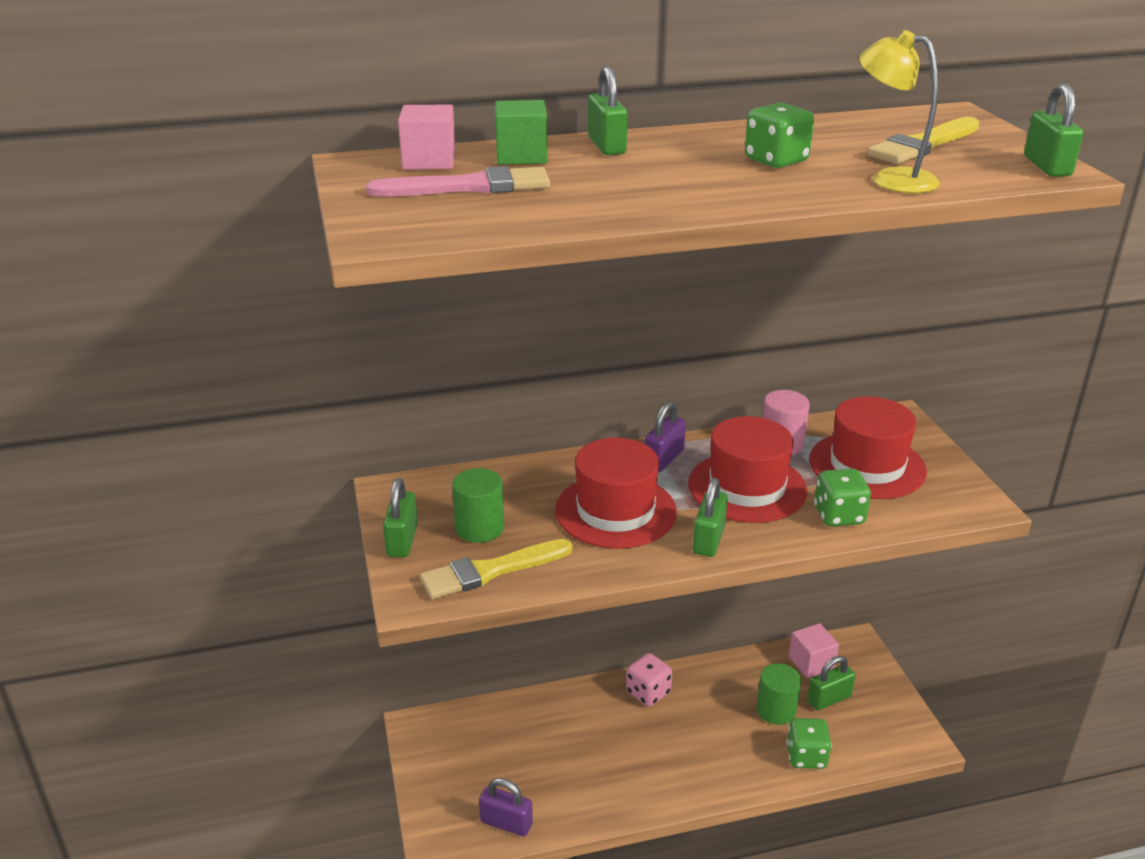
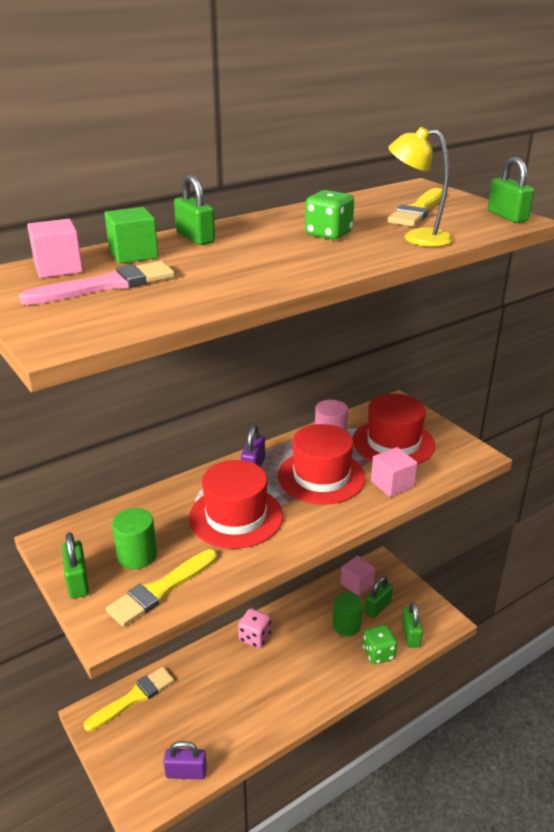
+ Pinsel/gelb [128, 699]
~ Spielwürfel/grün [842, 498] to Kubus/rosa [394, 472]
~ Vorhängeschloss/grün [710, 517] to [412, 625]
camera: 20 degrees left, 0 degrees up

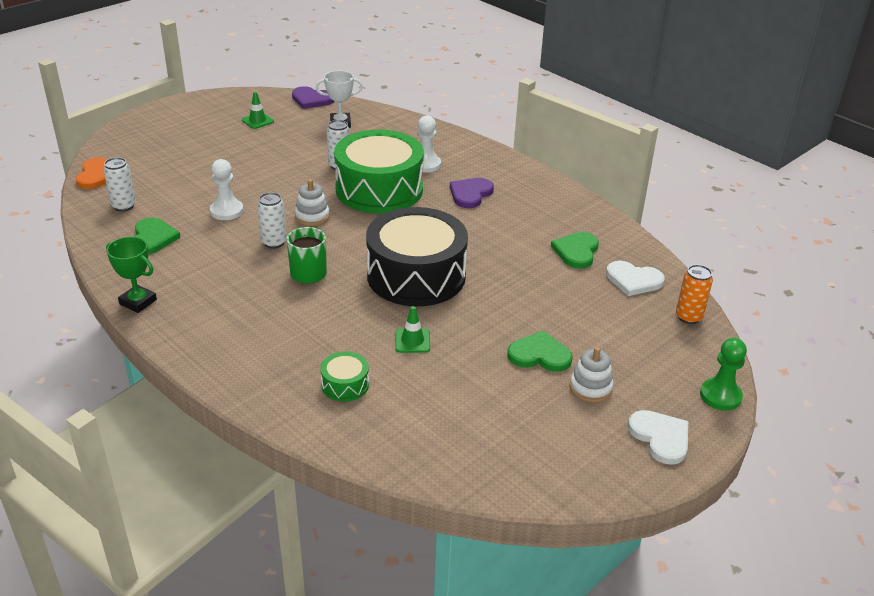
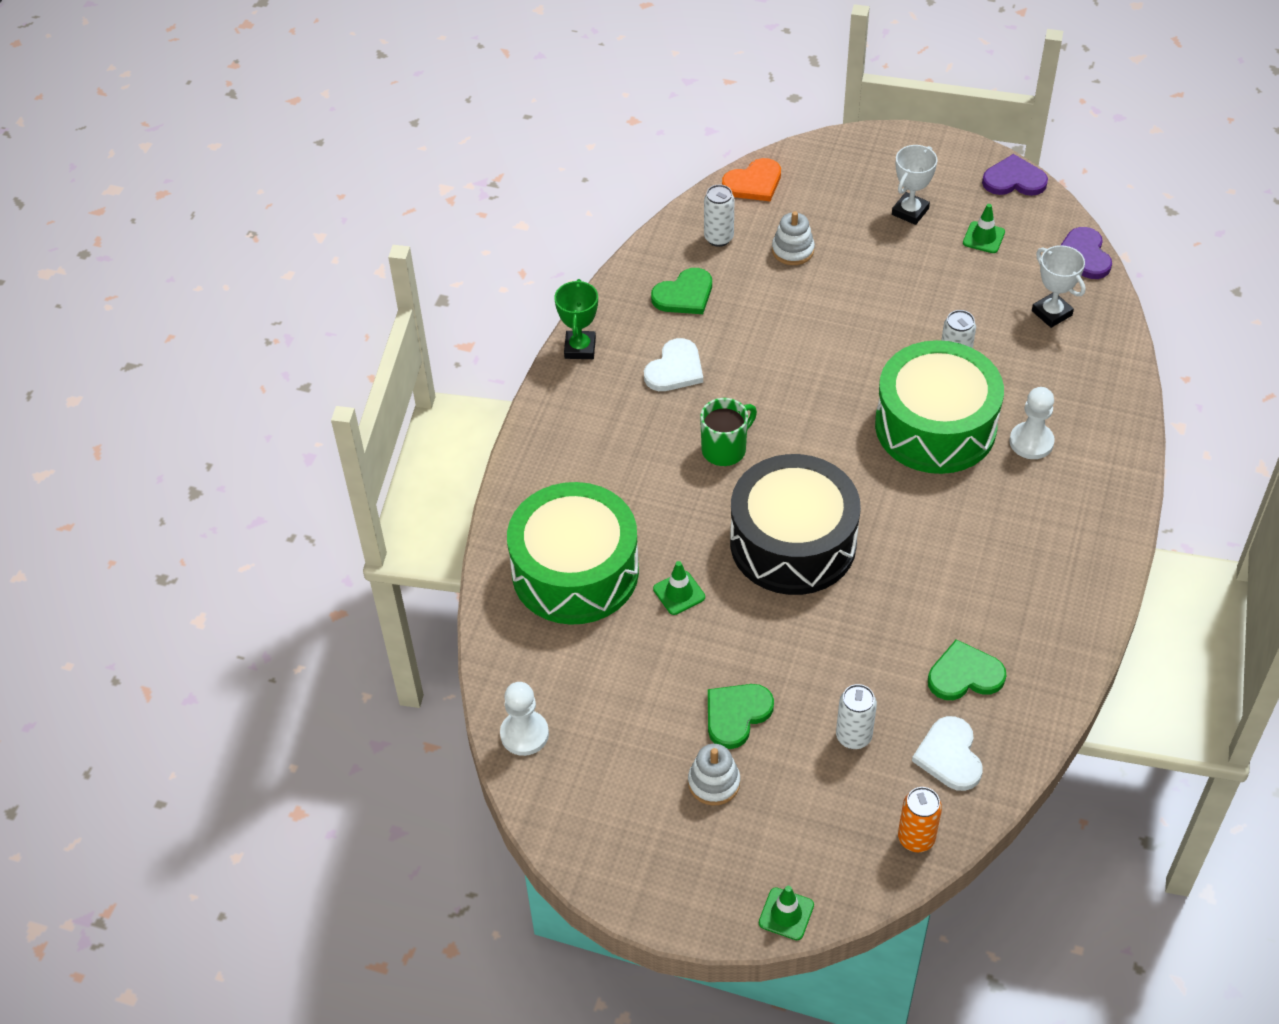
~ Bauer/weiß [226, 189] to [524, 719]
~ Trommel/grün [344, 376] = [573, 553] x2.40
~ Herz/weiß [658, 437] to [673, 364]
~ Herz/grün [539, 351] = [741, 716] 120 degrees counterclockwise
~ Bauer/grün [723, 374] to Leitkegel/grün [786, 913]
~ Stapelspielzeug/weiß [312, 202] to [793, 238]
~ Dose/weiß [272, 220] to [856, 716]
+ Pokal/weiß [915, 185]
~ Herz/lila [472, 193] to [1015, 175]
camera: 65 degrees right, 15 degrees up

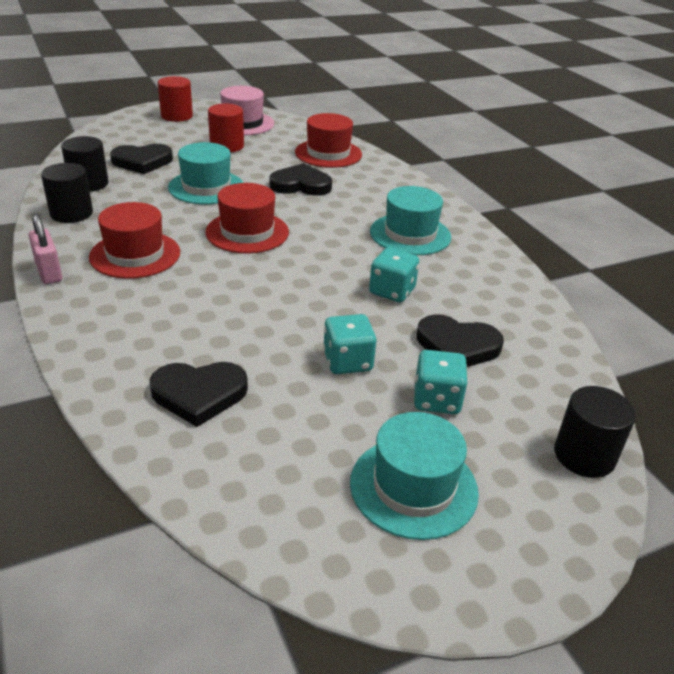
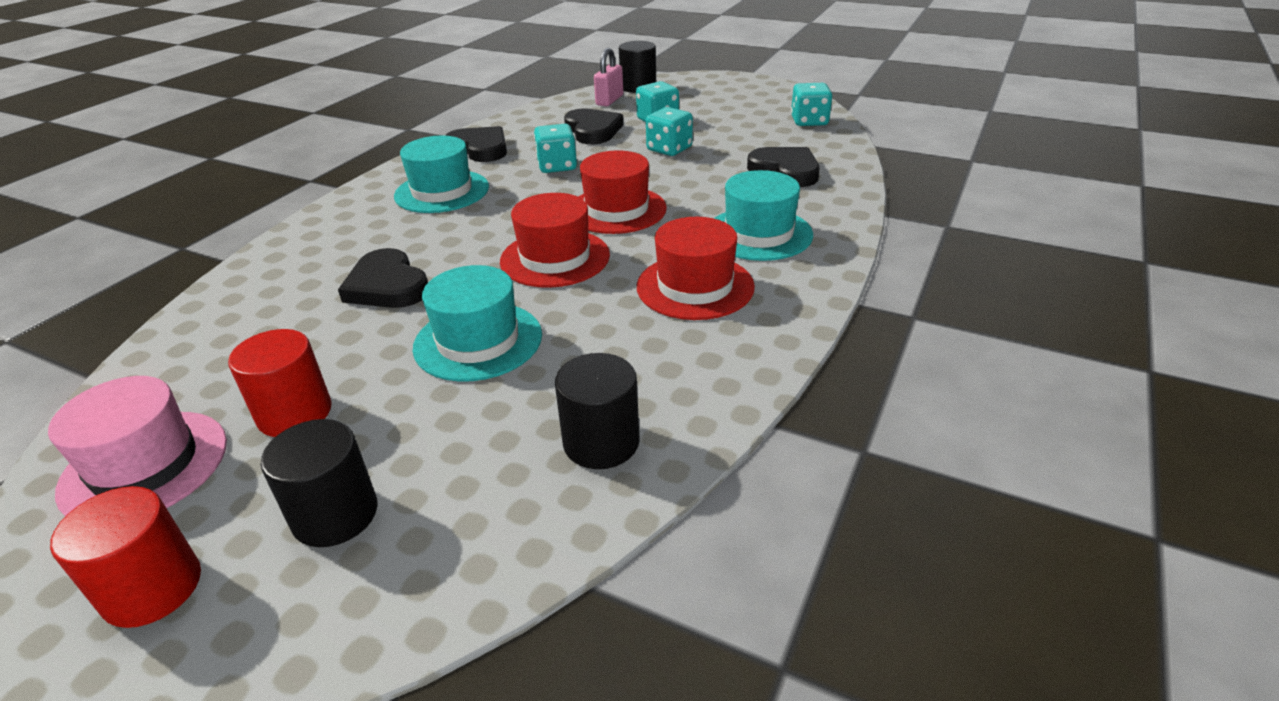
~ Vollzylinder/schwarz [67, 193] to [319, 483]
~ Herz/schwarz [141, 159] to [476, 144]
~ Hut/rot [328, 140] to [622, 192]
~ Vorhängeschloss/rosa [45, 249] to [608, 77]
~ Hut/türkis [414, 476] to [763, 215]
+ Spielwürfel/türkis [811, 104]
camera: 125 degrees left, 0 degrees up

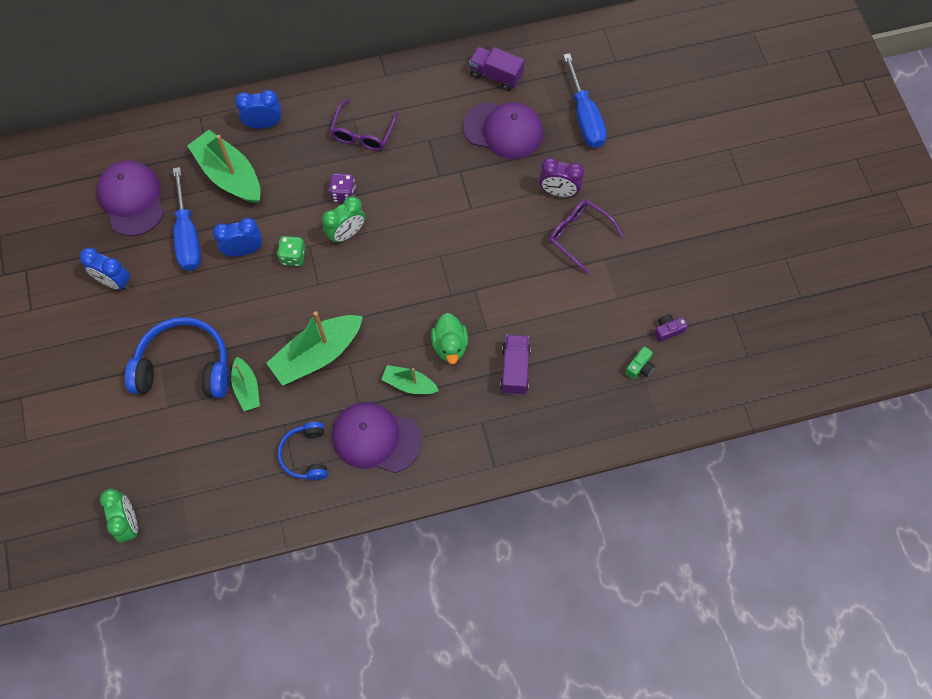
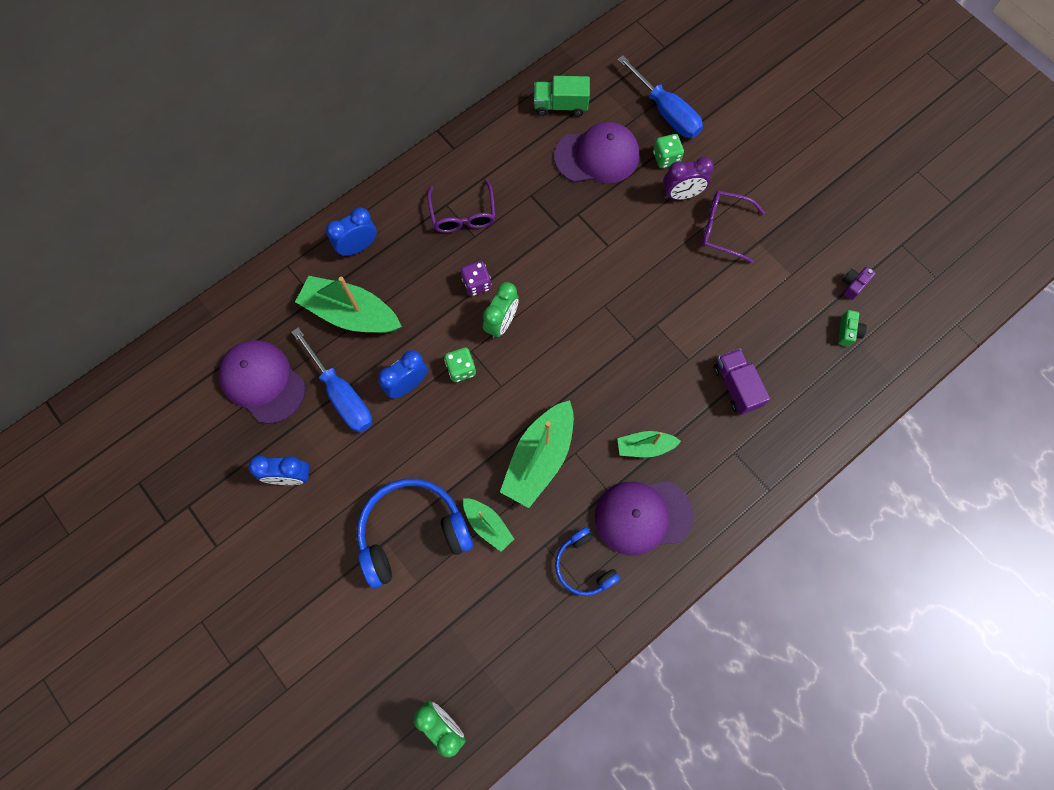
~ Lastwagen/lila [496, 69] to Lastwagen/grün [562, 96]
+ Spielwürfel/grün [668, 151]
- Ente/grün [449, 338]
camera: 25 degrees left, 5 degrees up

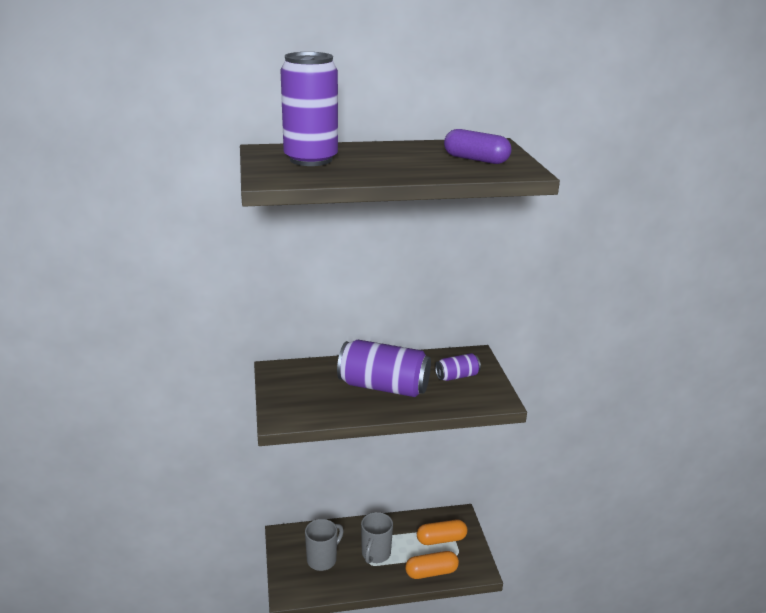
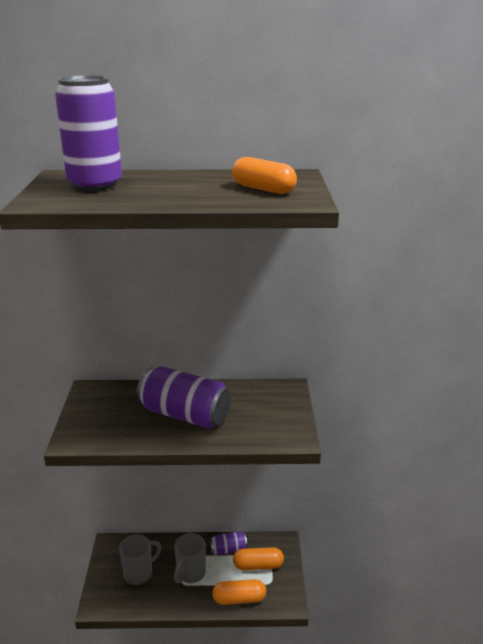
~ Dose/lila [458, 367] to [228, 543]
~ Kapsel/lila [478, 146] to Kapsel/orange [264, 175]
camera: 10 degrees right, 0 degrees up

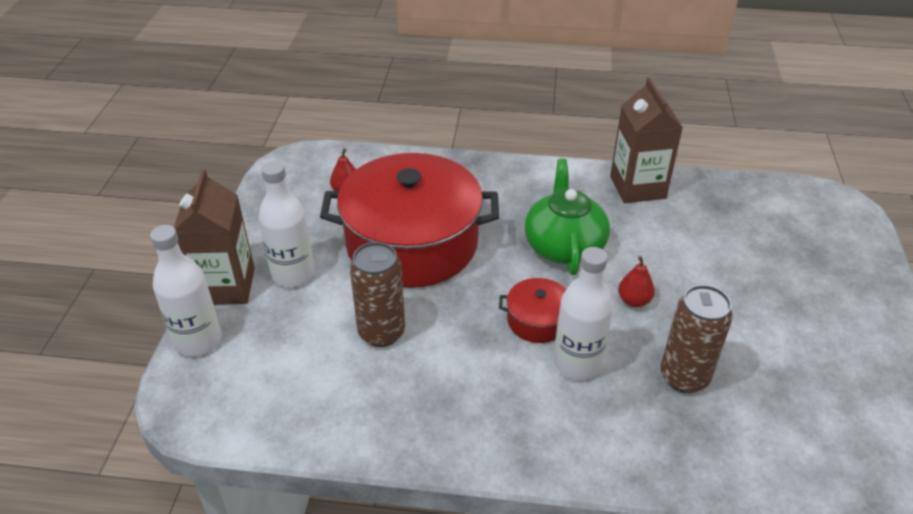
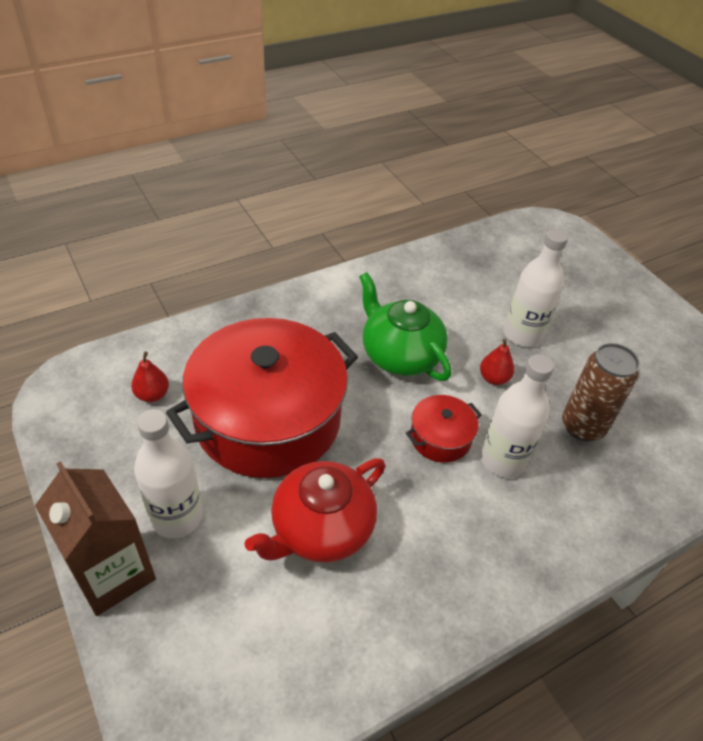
~ Dose/braun [377, 294] to Teekanne/rot [315, 510]
~ Flasche/weiß [185, 290] to [536, 288]
- Getränkekarton/braun [646, 140]
camera: 40 degrees left, 5 degrees up

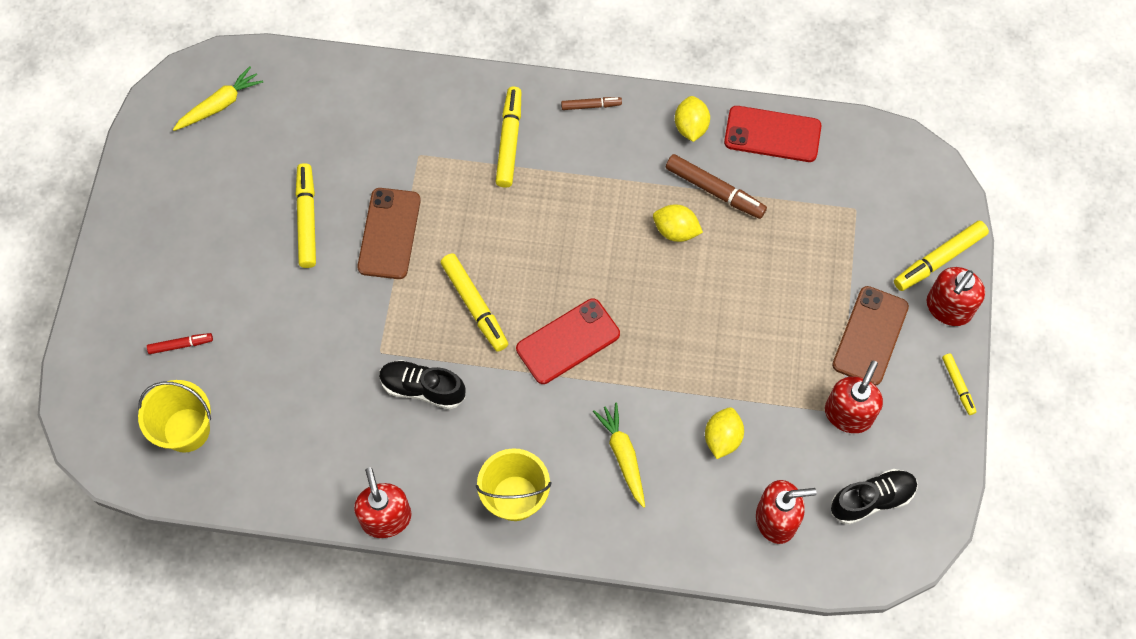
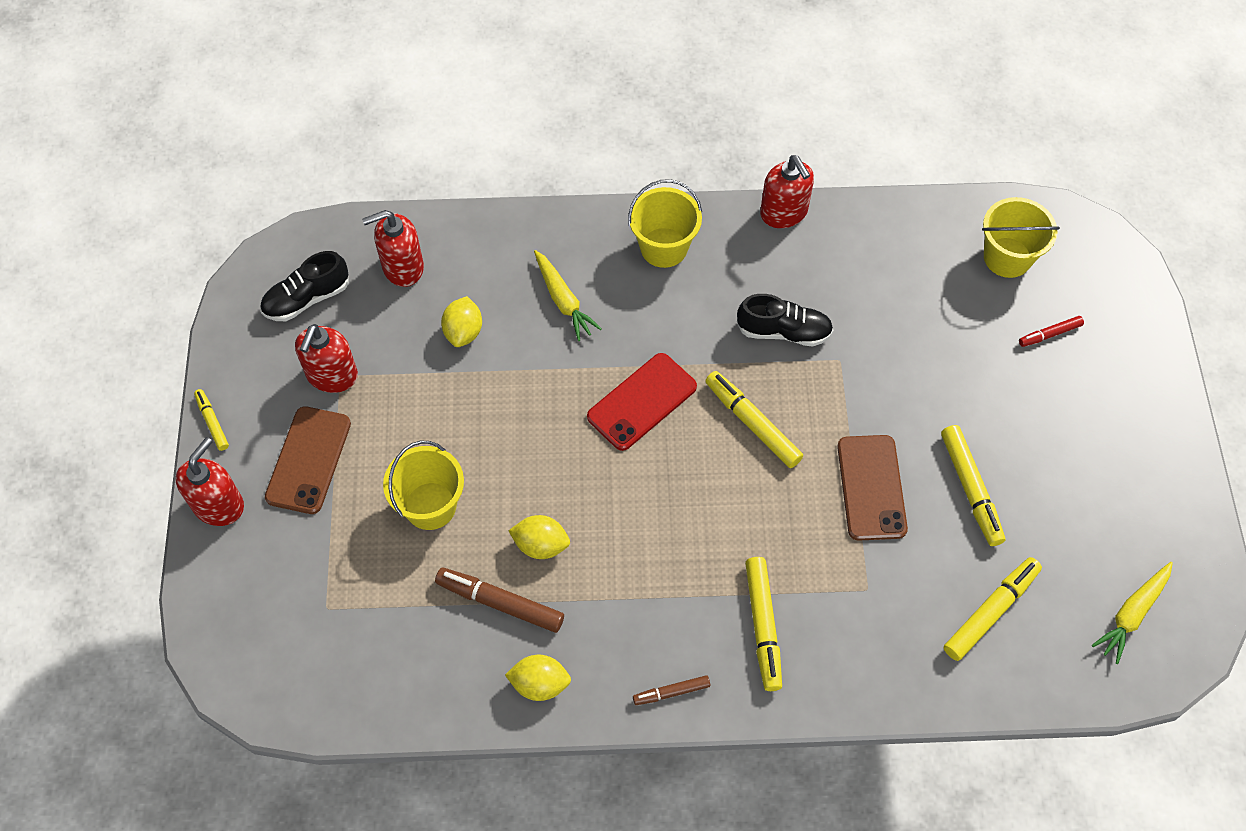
+ Eimer/gelb [423, 485]
~ Zitrone/gelb [692, 119] = [538, 678] 75 degrees counterclockwise
~ Filzstift/gelb [941, 256] to [993, 609]
- Handy/rot [772, 134]
camera: 170 degrees right, 5 degrees down

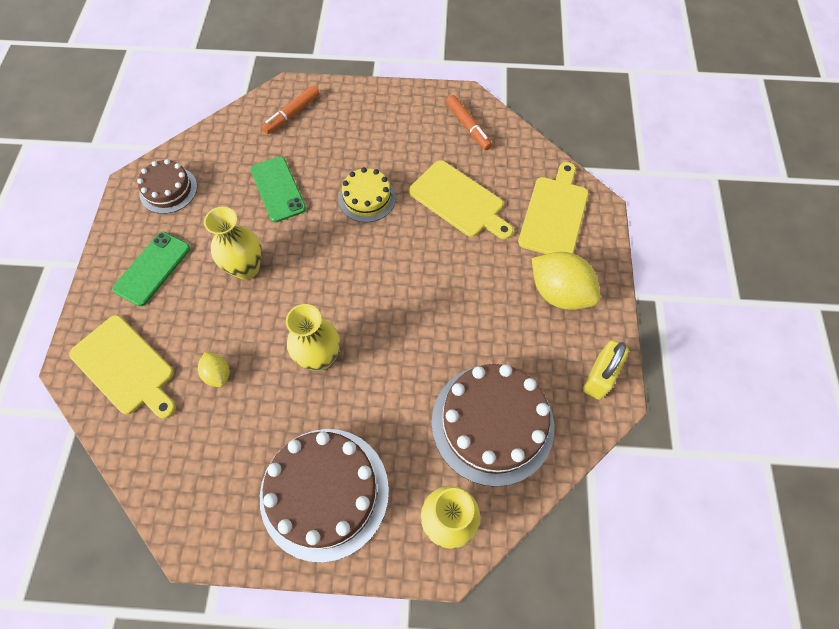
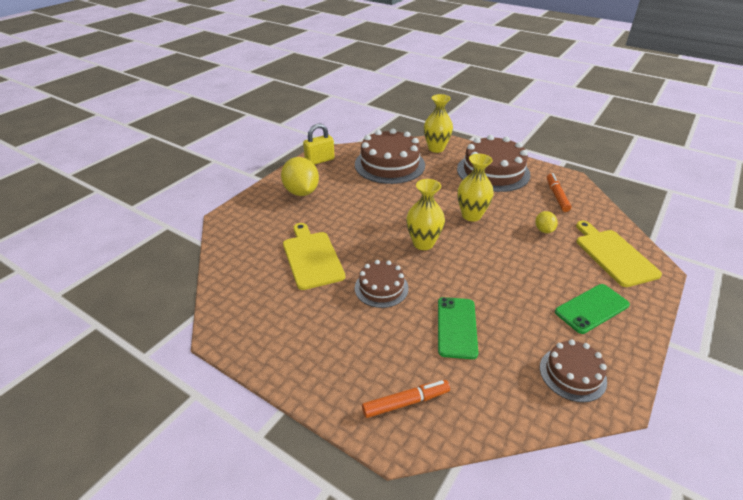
~ Kuchen/gelb [367, 194] to Kuchen/braun [382, 284]
~ Vase/gelb [233, 243] to [425, 214]
~ Filzstift/orange [469, 122] to [559, 192]
- Schneidebrett/gelb [553, 208]
camera: 150 degrees left, 25 degrees down

